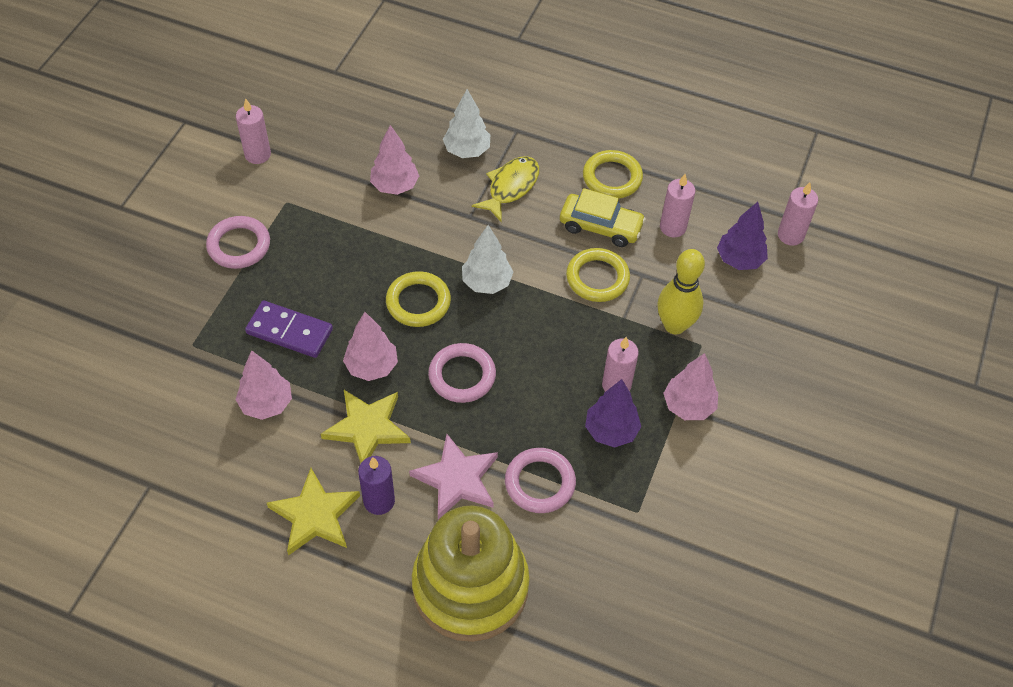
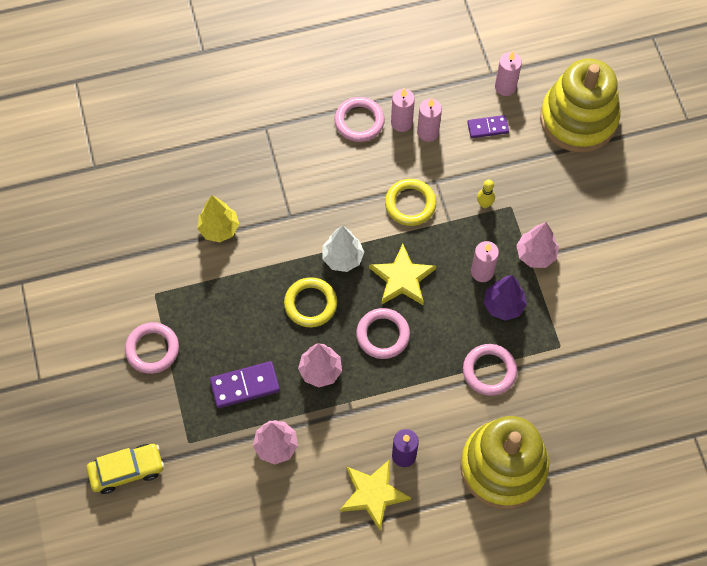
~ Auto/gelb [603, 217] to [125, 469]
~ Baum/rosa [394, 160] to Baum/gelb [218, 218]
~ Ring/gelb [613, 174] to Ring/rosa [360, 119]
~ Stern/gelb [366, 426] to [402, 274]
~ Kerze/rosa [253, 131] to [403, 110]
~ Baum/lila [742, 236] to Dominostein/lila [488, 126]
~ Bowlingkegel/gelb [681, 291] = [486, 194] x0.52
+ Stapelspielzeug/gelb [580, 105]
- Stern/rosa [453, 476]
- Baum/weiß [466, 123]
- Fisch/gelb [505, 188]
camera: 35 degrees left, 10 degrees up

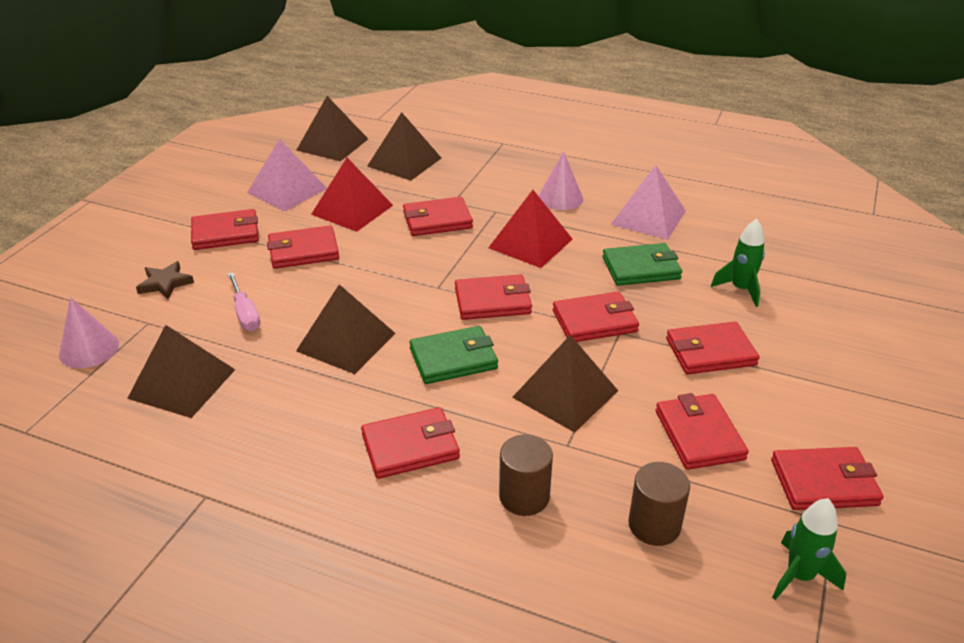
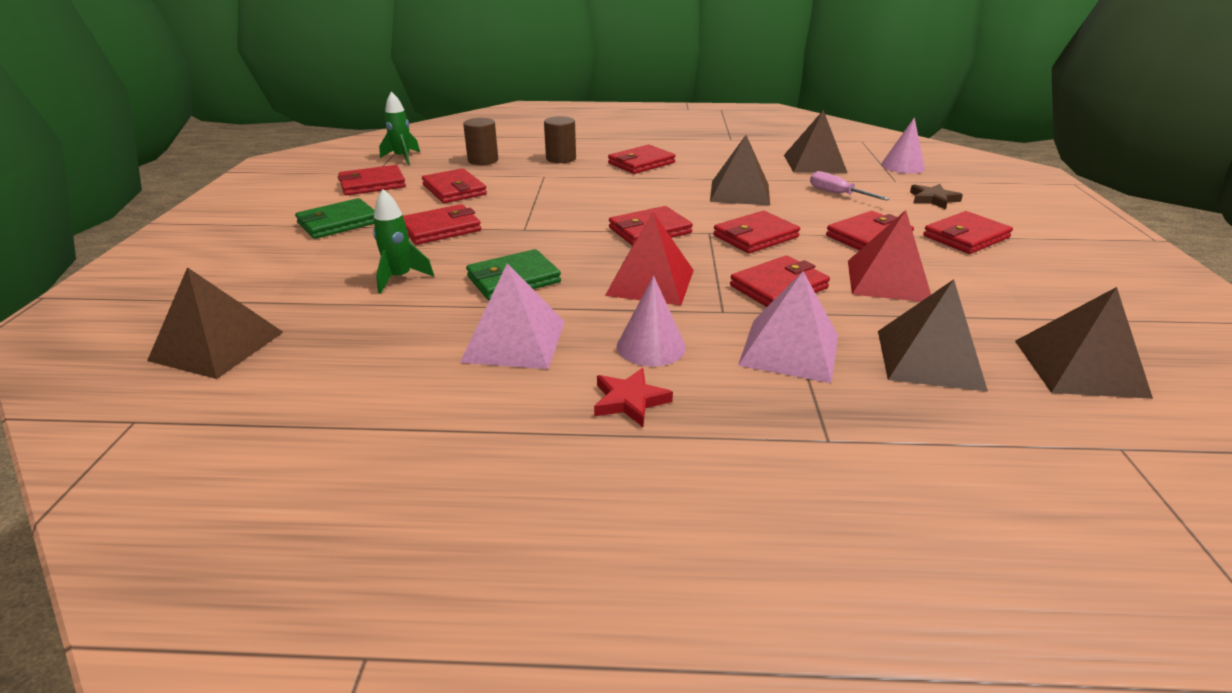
~ Pyramide/braun [565, 384] to [215, 323]
~ Geldbörse/grün [453, 355] to [335, 218]
+ Stern/rot [633, 397]
~ Geldbörse/rot [596, 317] to [756, 232]
~ Pyramide/rosa [287, 175] to [788, 327]
camera: 160 degrees right, 5 degrees down

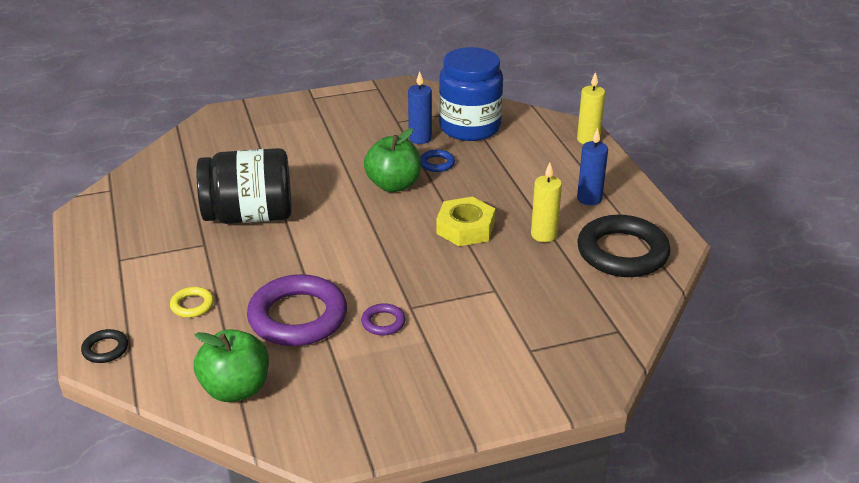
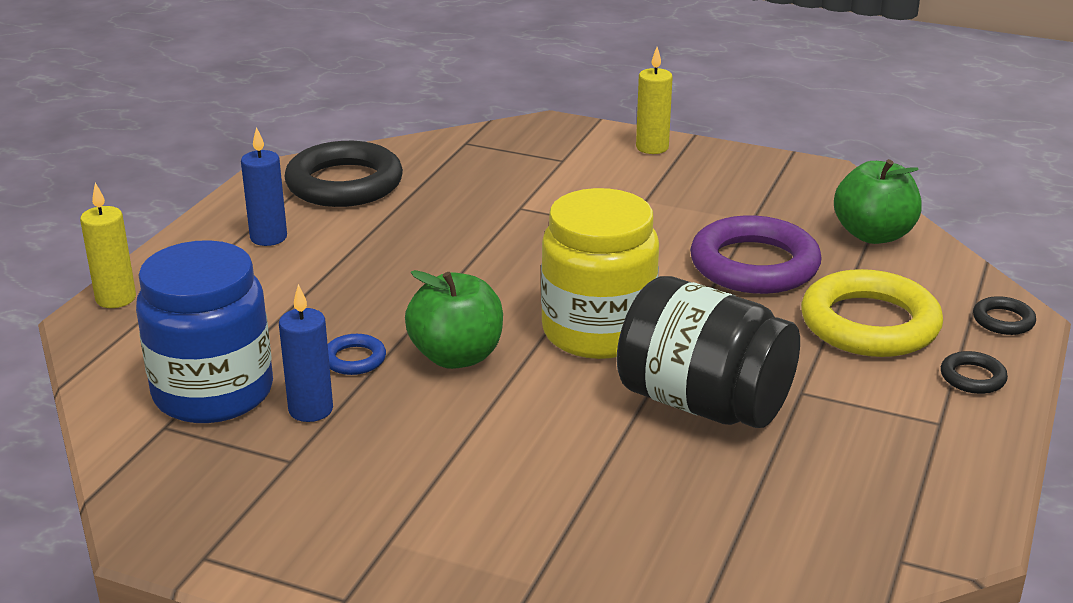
+ Einmachglas/gelb [600, 273]
~ Kerze/gelb [546, 202] to [654, 100]
~ Ring/gelb [192, 302] = [872, 313] x2.26
+ Ring/schwarz [974, 372]
- Ring/lila [383, 319]
- Sechskantmutter/gelb [466, 221]
camera: 140 degrees left, 5 degrees down

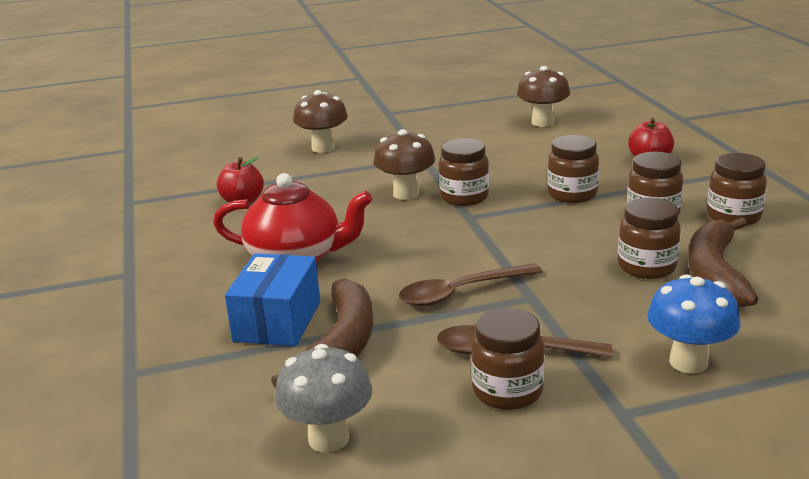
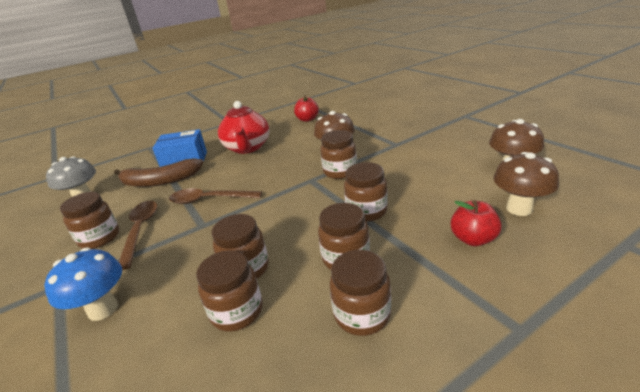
~ Löffel/braun [470, 285] = [215, 196] 45 degrees counterclockwise
~ Banane/braun [723, 262] to Einmachglas/braun [229, 291]
~ Pilz/braun [320, 121] to [526, 184]
camera: 75 degrees right, 5 degrees up

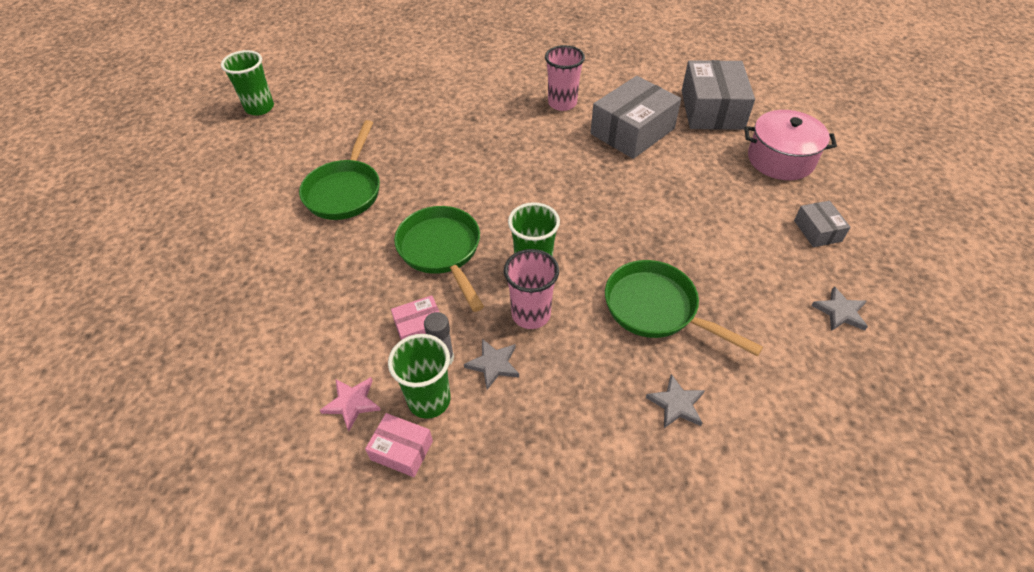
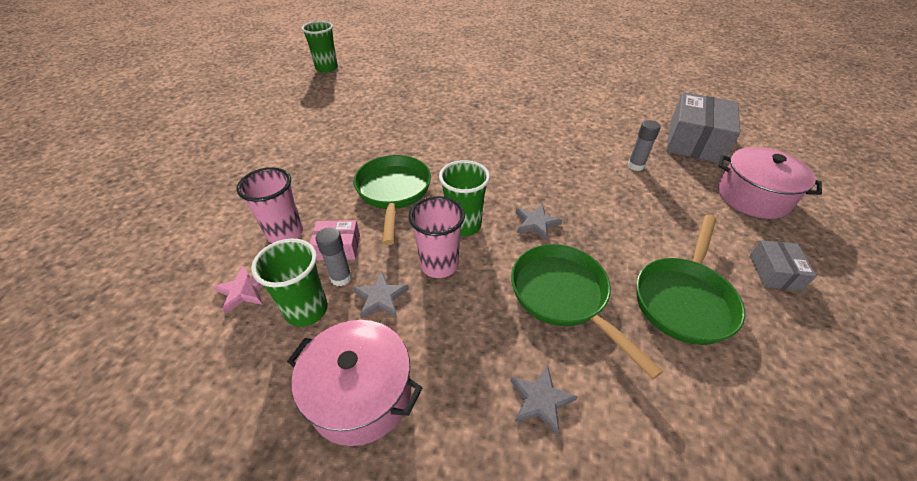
~ Becher/rosa [565, 78] to [269, 205]
+ Kochtopf/rosa [355, 383]
~ Stern/grau [839, 308] to [539, 222]
+ Klebestift/grau [644, 145]
~ Pfanne/grün [339, 170] to [690, 280]
- Schachtel/rosa [399, 445]
- Schachtel/grau [636, 117]
camera: 20 degrees right, 5 degrees down

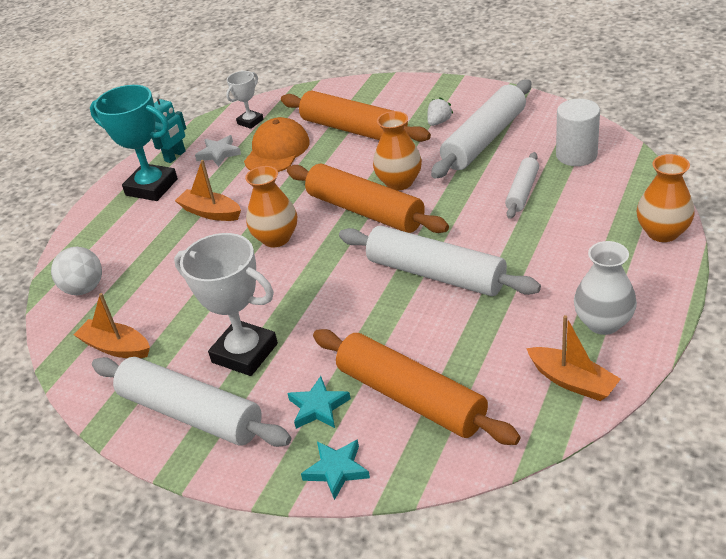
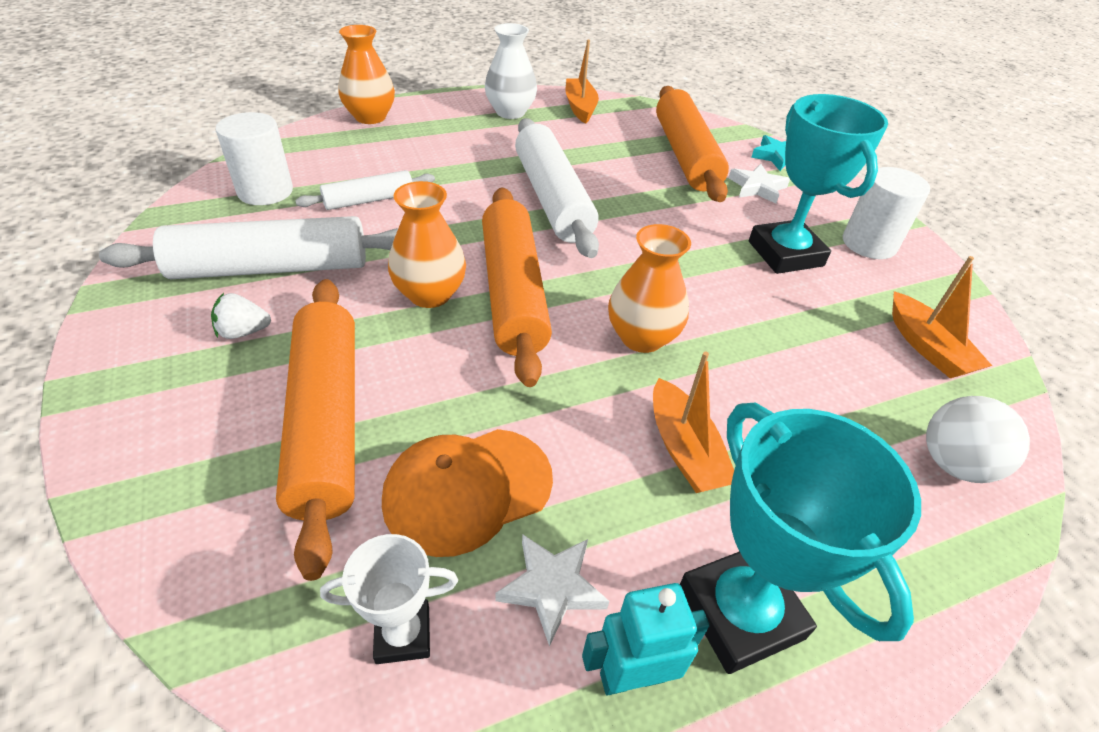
~ Stern/türkis [319, 402] to Stern/weiß [759, 184]
~ Pokal/weiß [226, 304] to Pokal/türkis [818, 184]
~ Nudelholz/weiß [191, 402] to Vollzylinder/weiß [886, 213]
camera: 145 degrees left, 5 degrees up

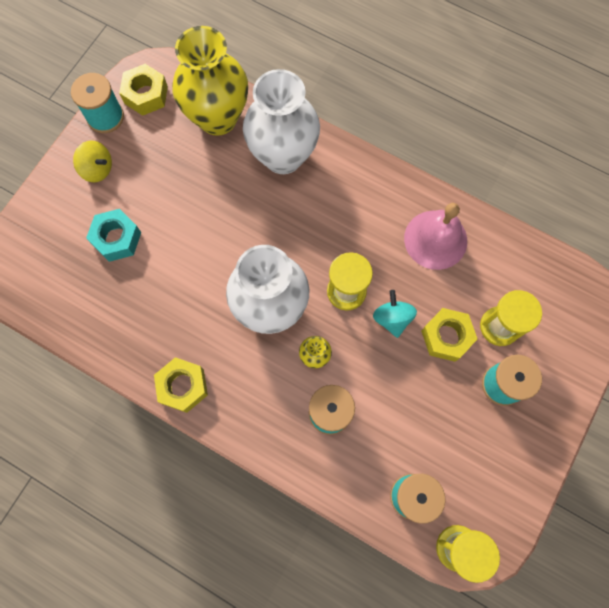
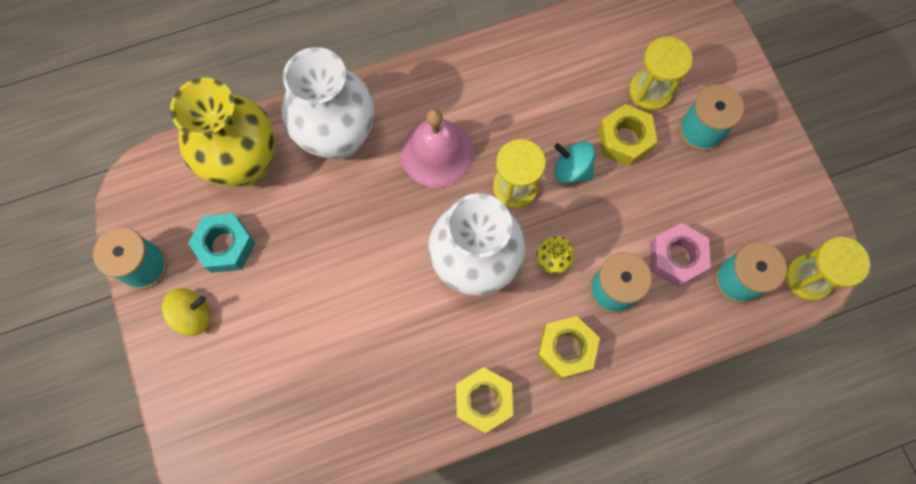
~ Sechskantmutter/türkis [113, 235] to [222, 243]
~ Glocke/rosa [435, 236] to [437, 148]
~ Sechskantmutter/gelb [143, 90] to [568, 348]
+ Sechskantmutter/rosa [680, 255]
camera: 50 degrees left, 0 degrees up

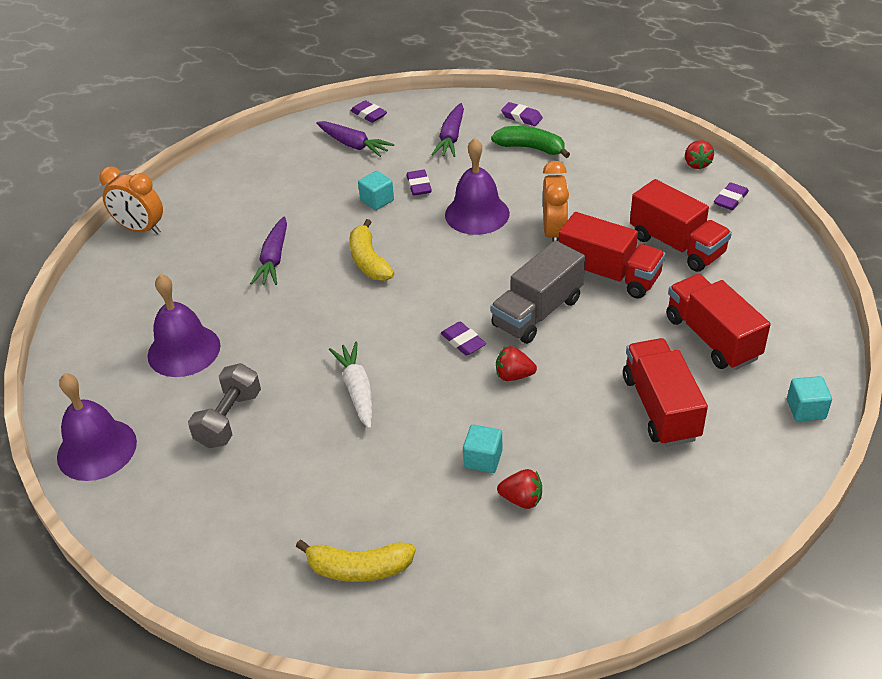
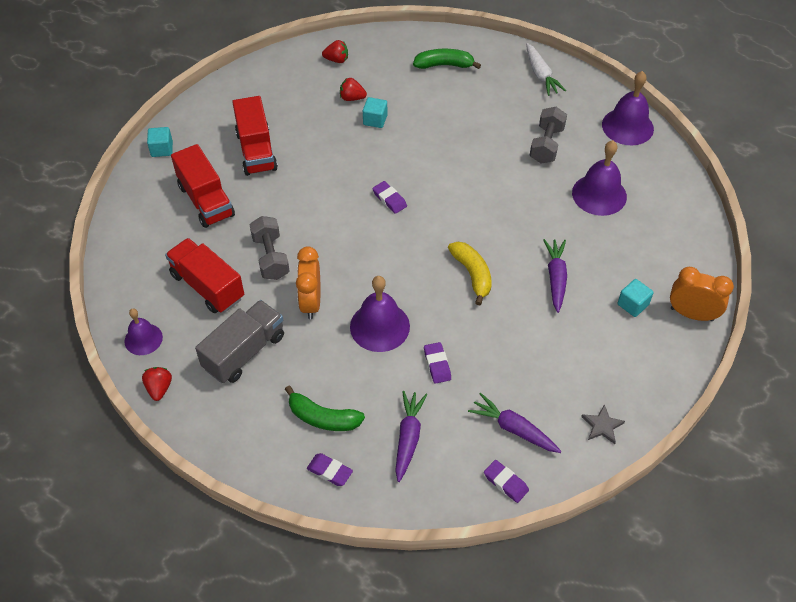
~ Radiergummi/lila [731, 196] to Glocke/lila [144, 332]
~ Lastwagen/grau [538, 292] to [239, 341]
~ Lastwagen/rot [611, 255] to Hantel/grau [269, 248]
~ Erdbeere/rot [516, 363] to [335, 51]
~ Banane/gelb [356, 561] to Banane/grün [447, 59]
~ Karotte/weiß [350, 385] to [546, 69]
+ Stern/grau [603, 424]
~ Kubus/türkis [376, 190] to [636, 298]
camera: 175 degrees right, 10 degrees up

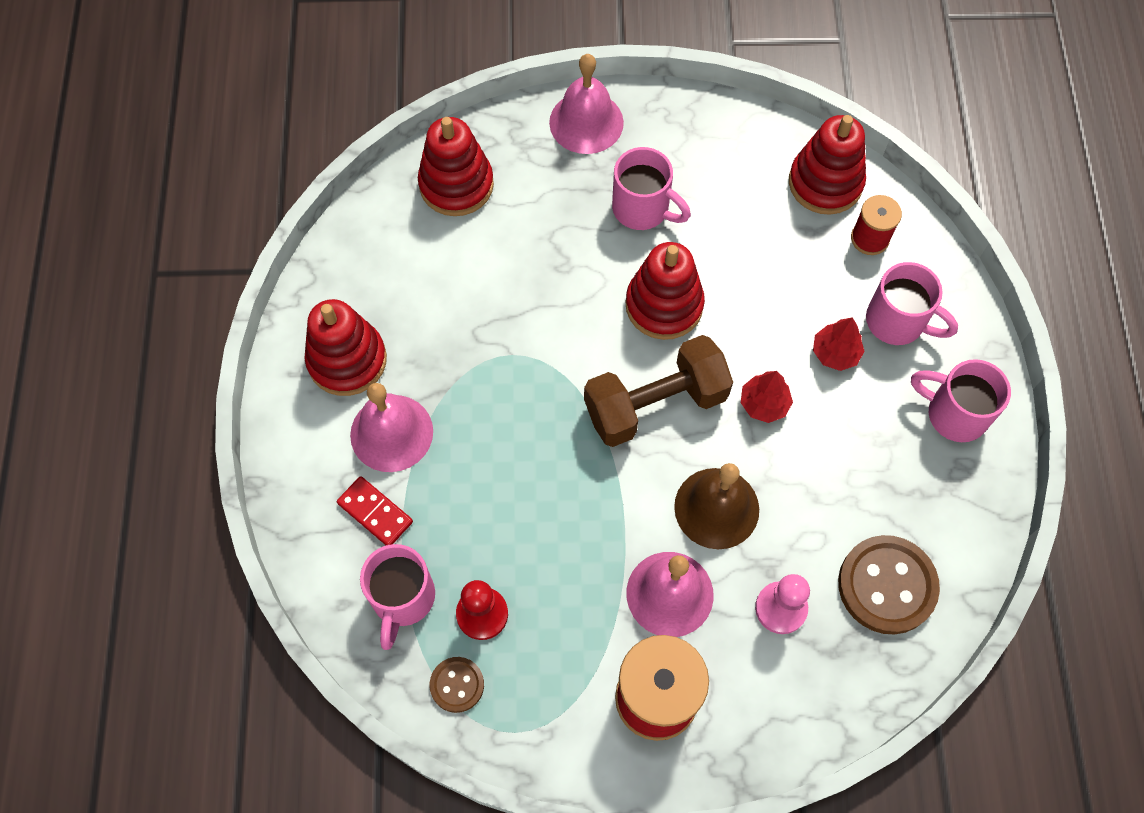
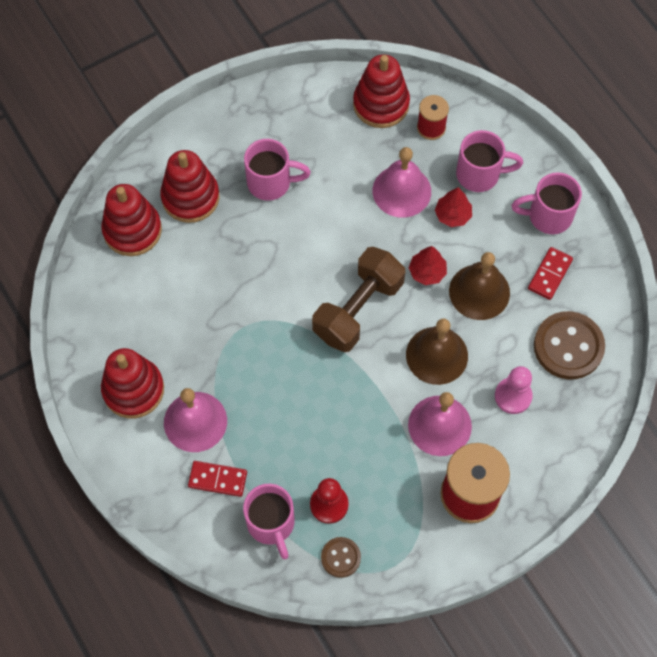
~ Stapelspielzeug/rot [665, 291] to [190, 186]
~ Glocke/rosa [586, 104] to [401, 182]
+ Glocke/braun [479, 286]
+ Dominostein/rot [550, 273]
camera: 30 degrees left, 0 degrees up

